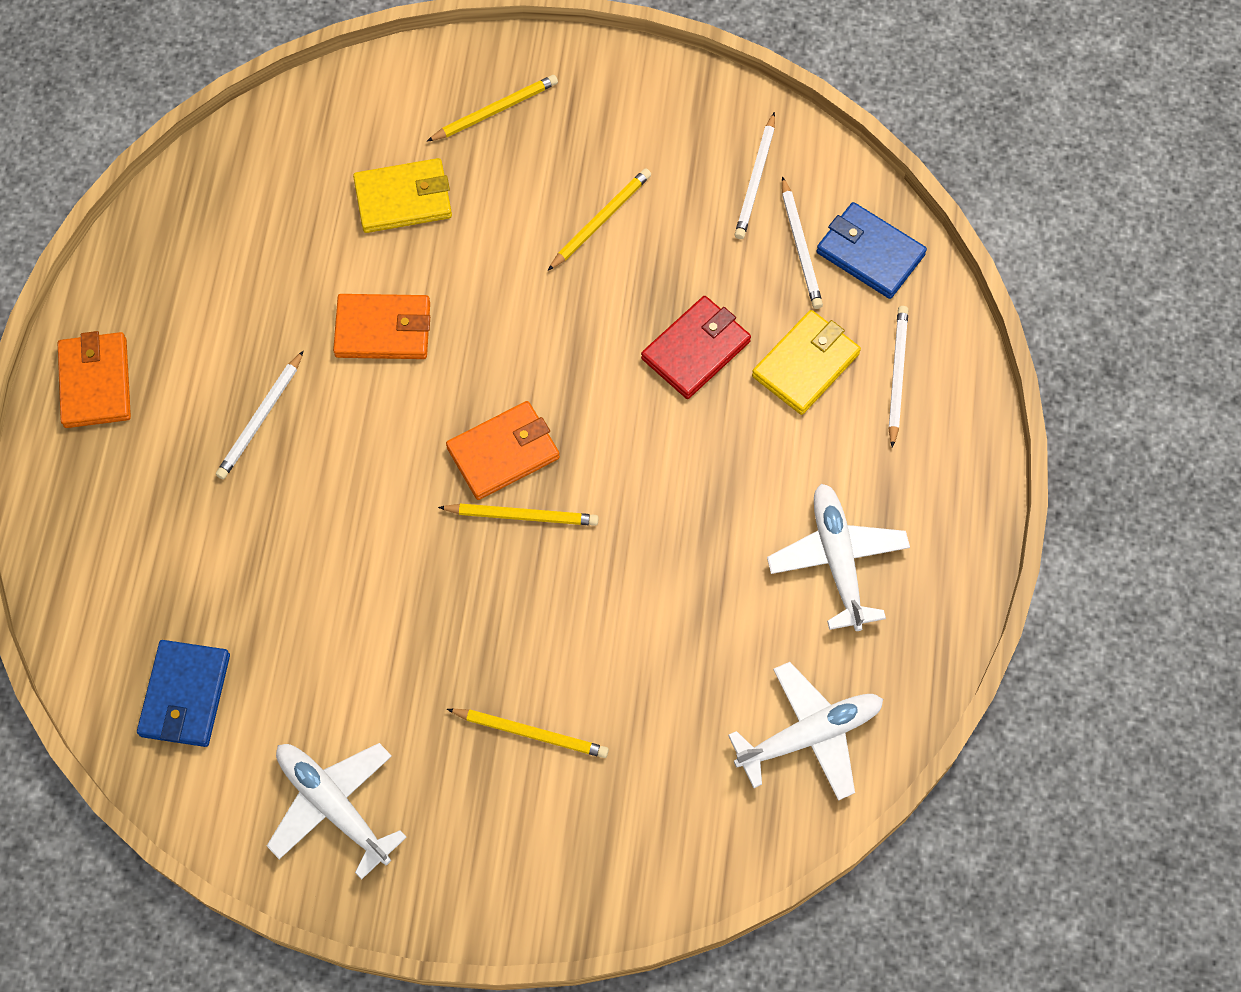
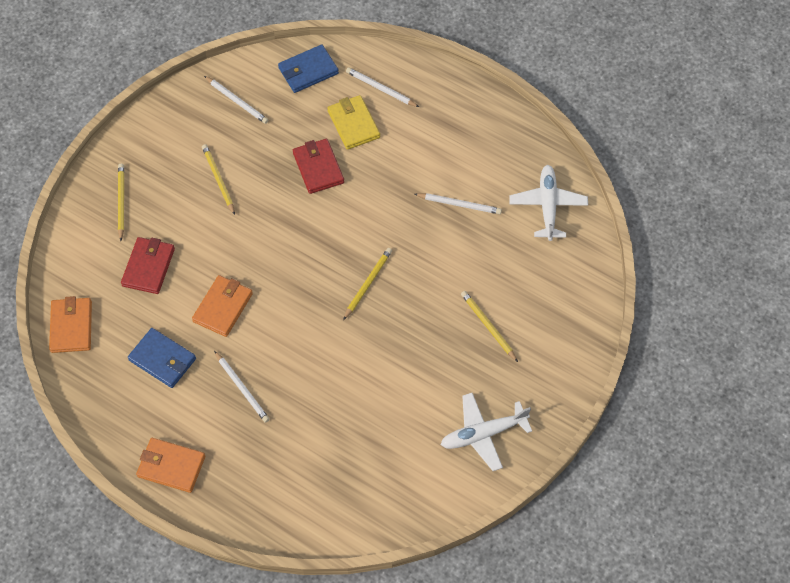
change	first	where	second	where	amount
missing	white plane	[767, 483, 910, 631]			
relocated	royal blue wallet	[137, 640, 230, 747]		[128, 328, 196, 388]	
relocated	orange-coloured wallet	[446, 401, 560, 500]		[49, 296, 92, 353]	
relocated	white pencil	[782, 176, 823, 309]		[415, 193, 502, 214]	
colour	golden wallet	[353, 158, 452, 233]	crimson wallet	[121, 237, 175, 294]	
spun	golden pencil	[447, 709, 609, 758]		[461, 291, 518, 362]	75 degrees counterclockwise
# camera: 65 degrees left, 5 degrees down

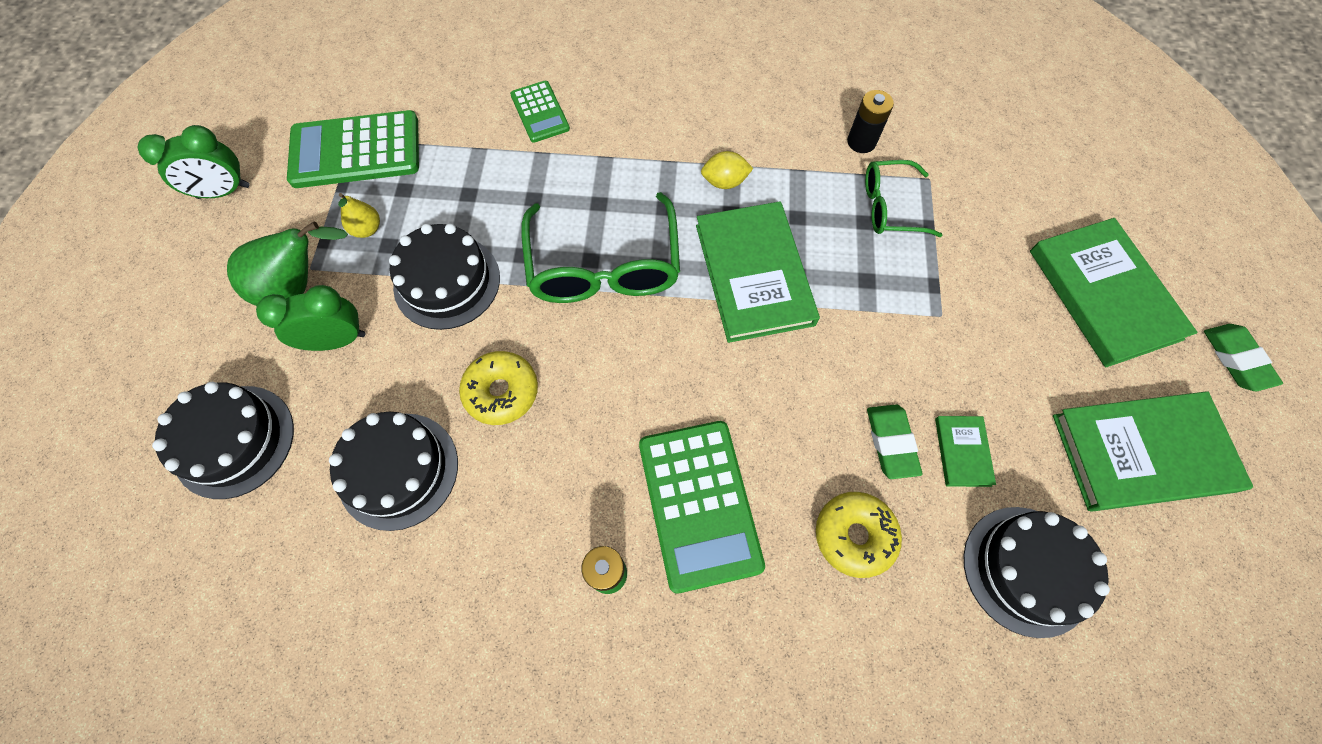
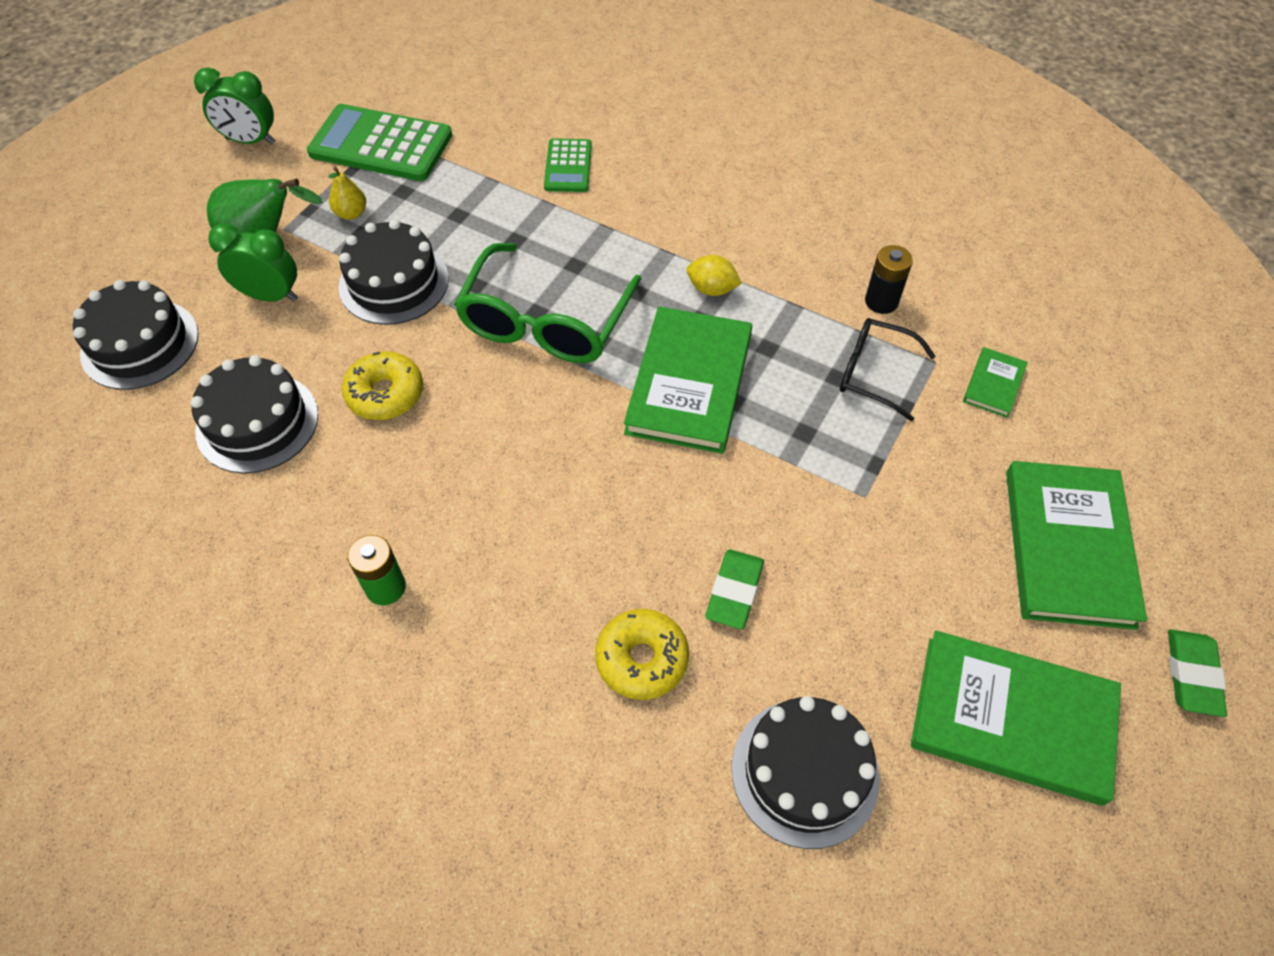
change	first	where	second	where	amount
missing	emerald adding machine	[639, 421, 765, 593]			
relocated	emerald hardcover	[935, 416, 996, 487]		[963, 347, 1028, 418]	
colour	emerald eyeglasses	[865, 160, 943, 237]	jet-black eyeglasses	[840, 318, 936, 422]	
# camera: 25 degrees right, 10 degrees down

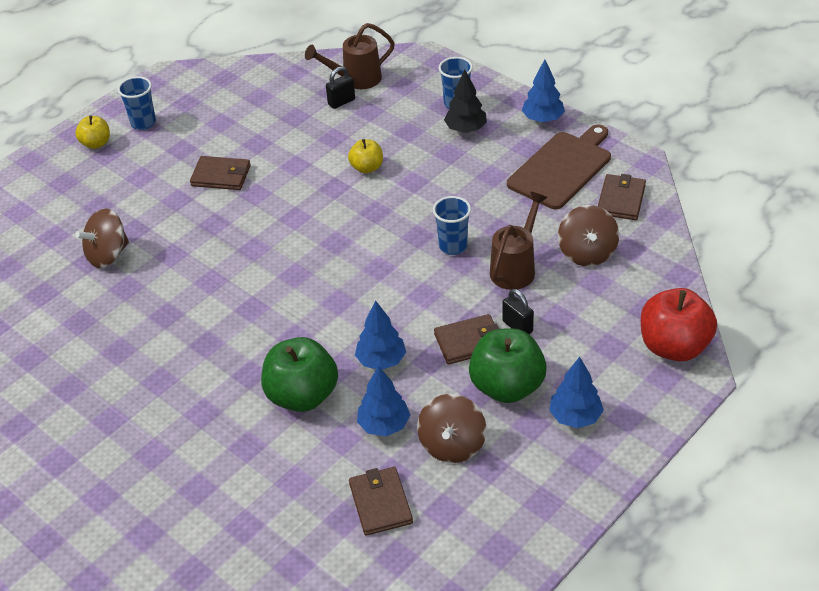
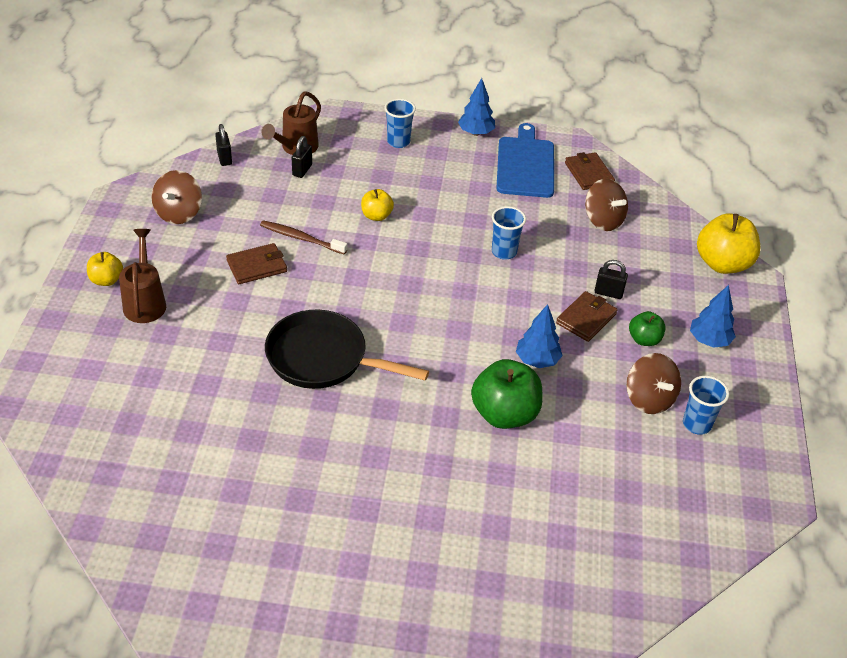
change	first	where	second	where	amount
missing	russet wallet	[349, 467, 413, 536]			
missing	royal blue toy tree	[357, 366, 410, 436]			
missing	jet-black toy tree	[444, 69, 487, 133]			
appeared			jet-black small lock	[215, 124, 232, 166]	
appeared			russet dental brush	[260, 220, 347, 255]	
appeared			jet-black skillet	[265, 310, 429, 389]	
relocated	russet toy top	[75, 209, 129, 268]		[151, 170, 202, 224]	
relocated	royal blue cup	[117, 76, 156, 130]		[683, 376, 729, 435]	
relocated	russet watering pot	[490, 191, 548, 290]		[119, 229, 166, 323]	
colour	russet cutting board	[507, 125, 611, 209]	royal blue cutting board	[496, 123, 554, 198]	
colour	crimson apple fruit	[641, 288, 717, 361]	golden apple fruit	[697, 214, 760, 274]	
size	emerald apple fruit	[469, 328, 547, 403]		[629, 311, 666, 346]	x0.54
# camera: 40 degrees left, 0 degrees up

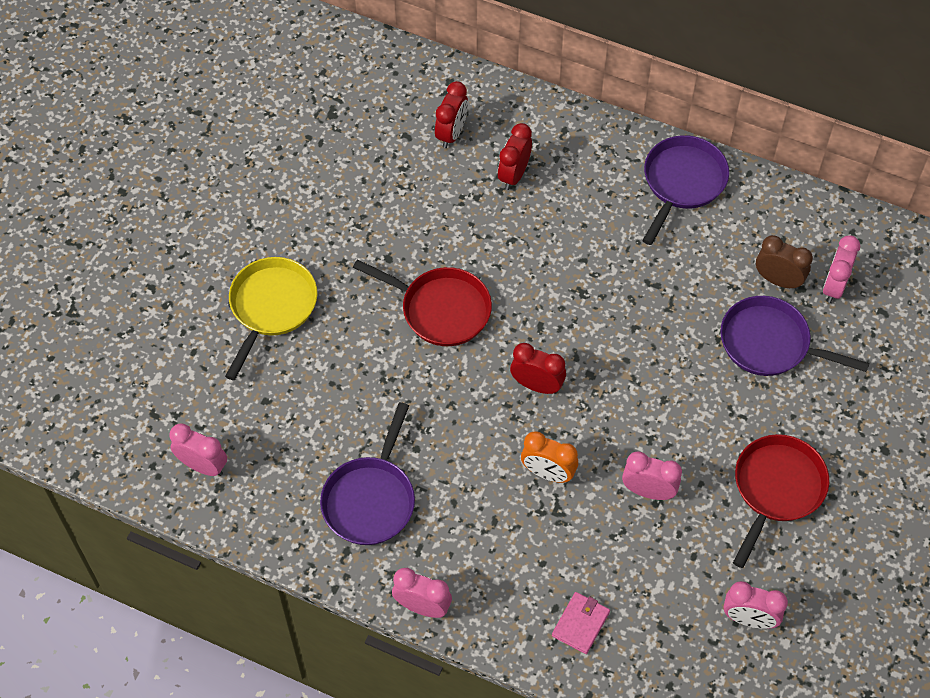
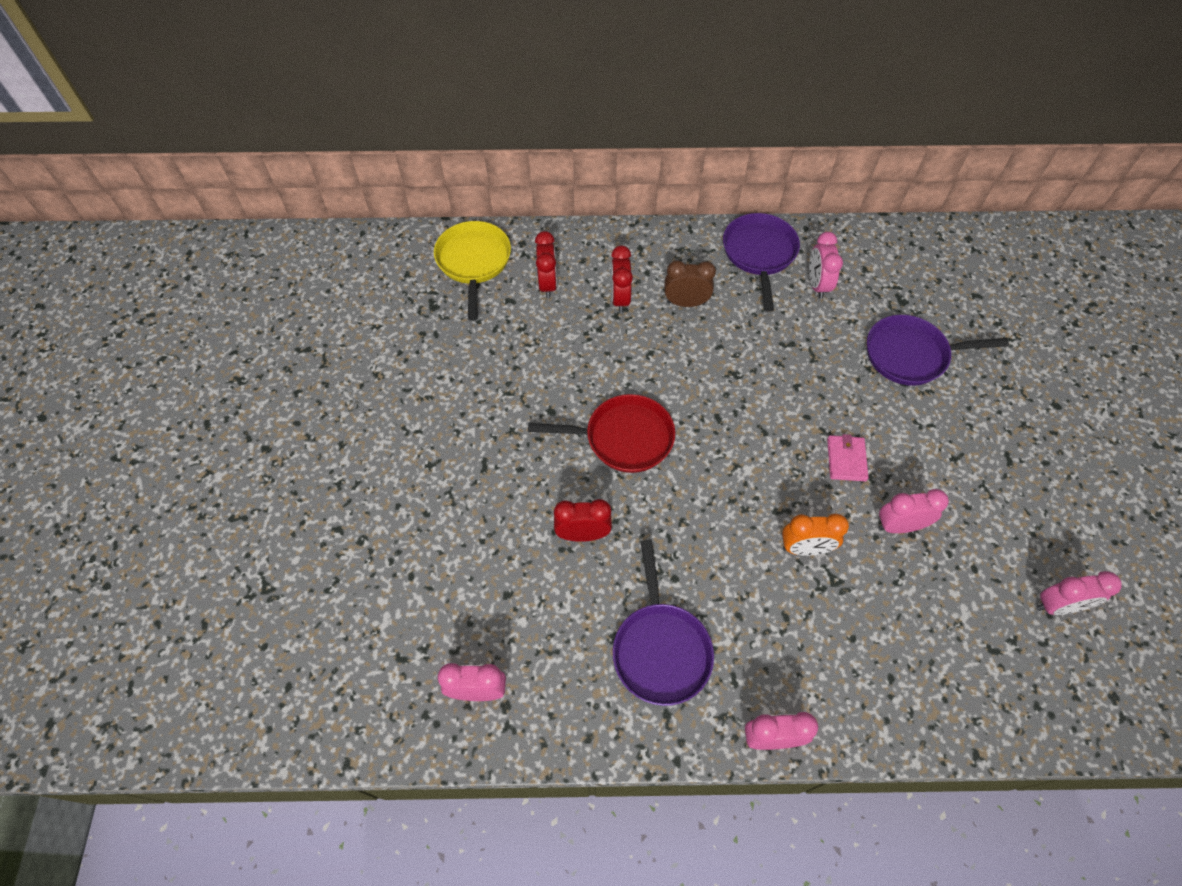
change	first	where	second	where	amount
missing	crimson skillet	[733, 434, 829, 568]			
relocated	golden skillet	[225, 257, 317, 380]		[434, 221, 511, 321]	
relocated	crimson bedside clock	[510, 343, 566, 394]		[554, 499, 612, 542]	
relocated	rosy wallet	[552, 592, 610, 654]		[827, 434, 869, 481]	
relocated	russet bedside clock	[756, 235, 813, 289]		[664, 260, 716, 307]	
relocated	rosy bedside clock	[823, 235, 860, 303]		[809, 232, 843, 299]	
# camera: 25 degrees left, 0 degrees up

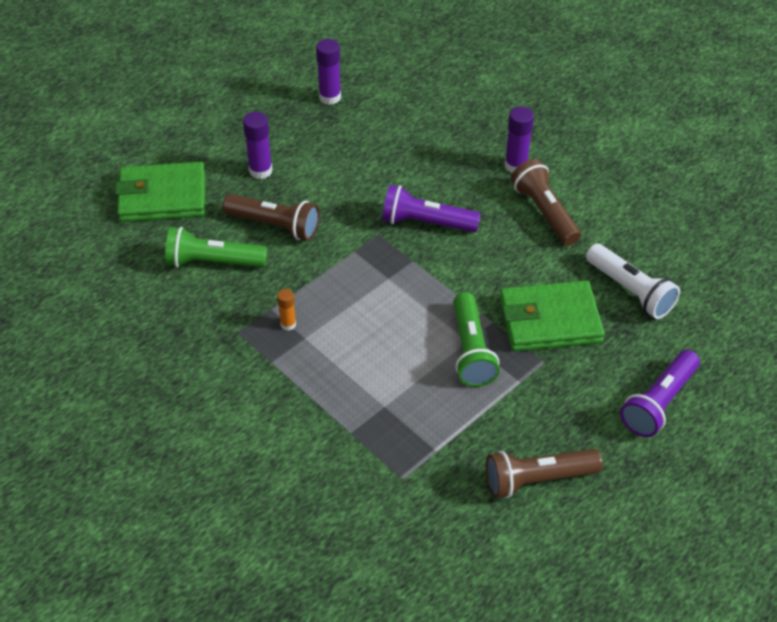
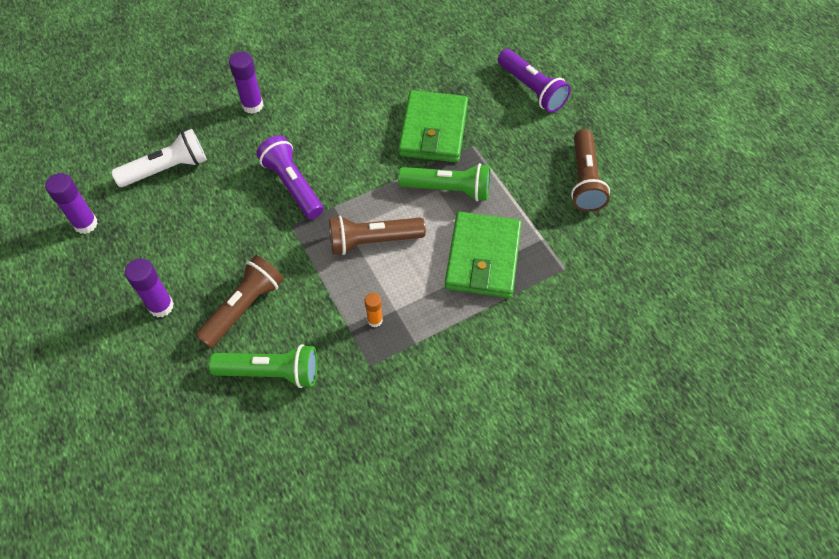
change	first	where	second	where	amount
relocated	emerald wallet	[115, 162, 205, 222]		[445, 212, 522, 298]	
relocated	russet flashlight	[511, 159, 581, 245]		[329, 216, 426, 255]	
relocated	white flashlight	[586, 244, 680, 319]		[111, 129, 207, 187]	
spun	emerald flashlight	[165, 227, 267, 268]		[209, 344, 318, 388]	105 degrees counterclockwise
spun	violet flashlight	[382, 185, 481, 232]		[256, 135, 323, 219]	120 degrees clockwise
# camera: 75 degrees left, 10 degrees up

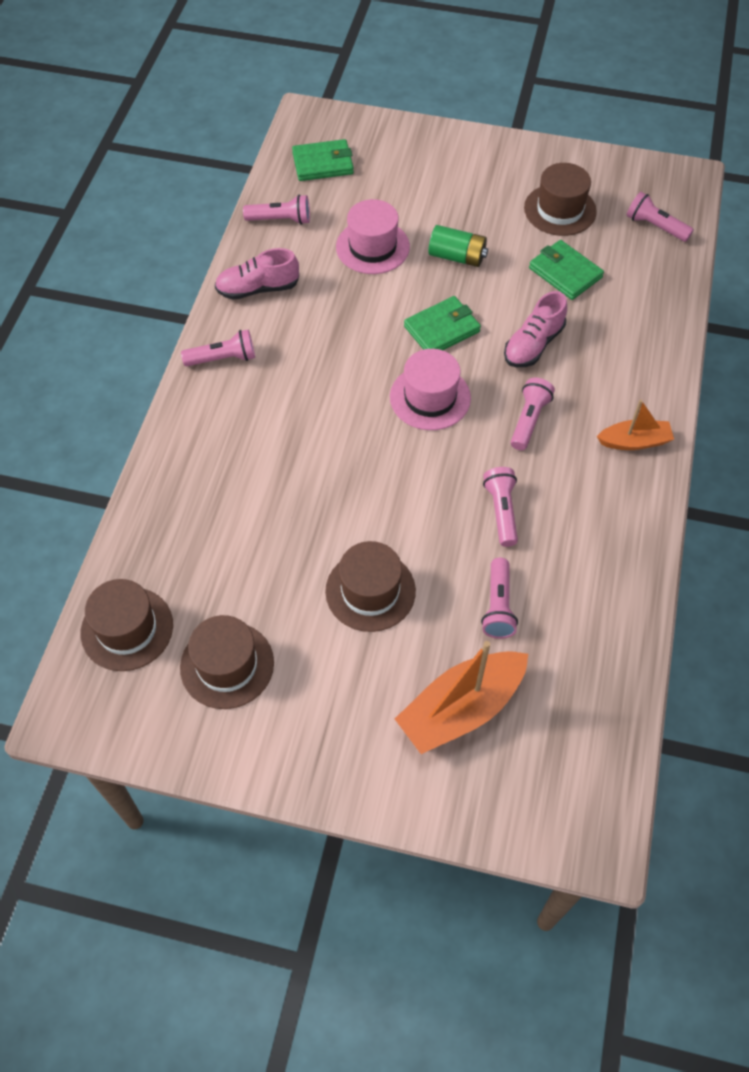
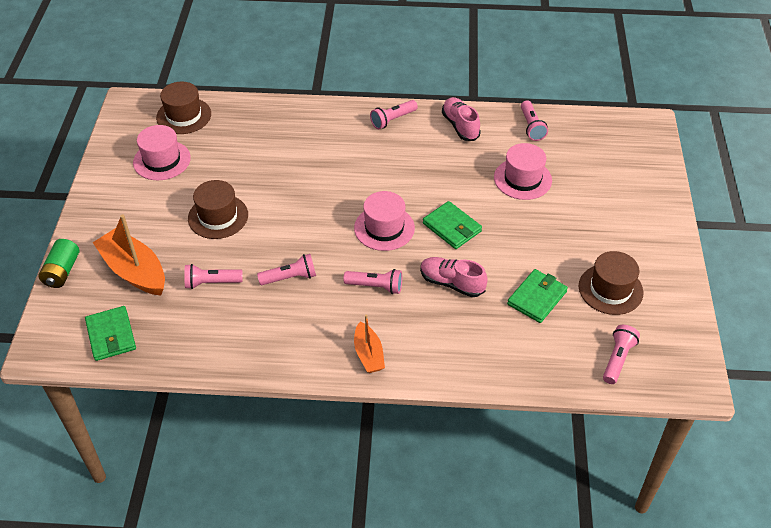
change	first	where	second	where	amount
relocated	emerald wallet	[292, 139, 354, 181]		[85, 306, 136, 361]	
relocated	emerald AA battery	[428, 225, 488, 267]		[38, 239, 79, 288]	
colour	russet top hat	[180, 615, 274, 709]	rosy top hat	[133, 125, 191, 180]	
spun	rosy flashlight	[181, 329, 255, 366]		[370, 100, 418, 129]	75 degrees clockwise
# camera: 80 degrees right, 10 degrees down

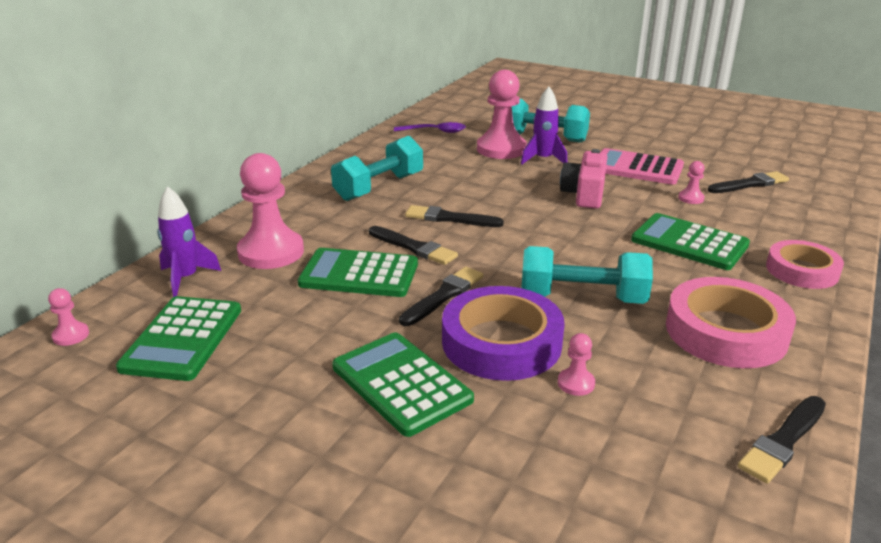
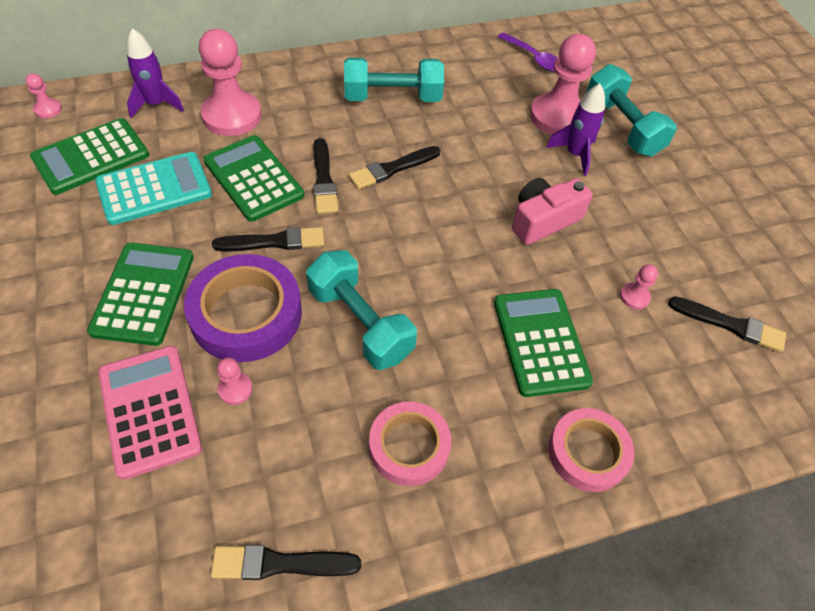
change	first	where	second	where	amount
appeared			teal adding machine	[95, 152, 212, 225]	
relocated	rosy adding machine	[601, 148, 684, 185]		[98, 346, 202, 480]	
spun	jet-black brush	[405, 205, 504, 227]		[349, 146, 440, 189]	90 degrees counterclockwise
size	rosy roll of tape	[666, 277, 796, 368]		[369, 402, 451, 486]	x0.66
# camera: 40 degrees right, 25 degrees up

